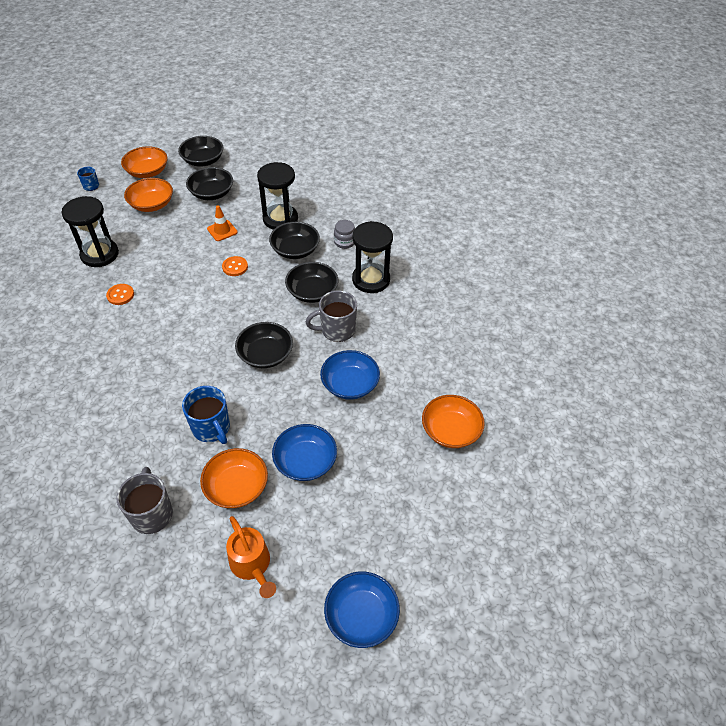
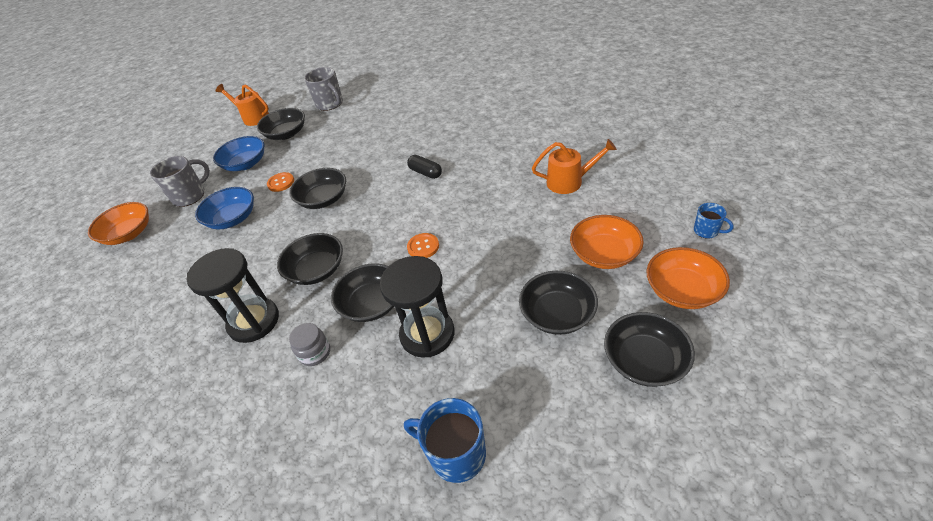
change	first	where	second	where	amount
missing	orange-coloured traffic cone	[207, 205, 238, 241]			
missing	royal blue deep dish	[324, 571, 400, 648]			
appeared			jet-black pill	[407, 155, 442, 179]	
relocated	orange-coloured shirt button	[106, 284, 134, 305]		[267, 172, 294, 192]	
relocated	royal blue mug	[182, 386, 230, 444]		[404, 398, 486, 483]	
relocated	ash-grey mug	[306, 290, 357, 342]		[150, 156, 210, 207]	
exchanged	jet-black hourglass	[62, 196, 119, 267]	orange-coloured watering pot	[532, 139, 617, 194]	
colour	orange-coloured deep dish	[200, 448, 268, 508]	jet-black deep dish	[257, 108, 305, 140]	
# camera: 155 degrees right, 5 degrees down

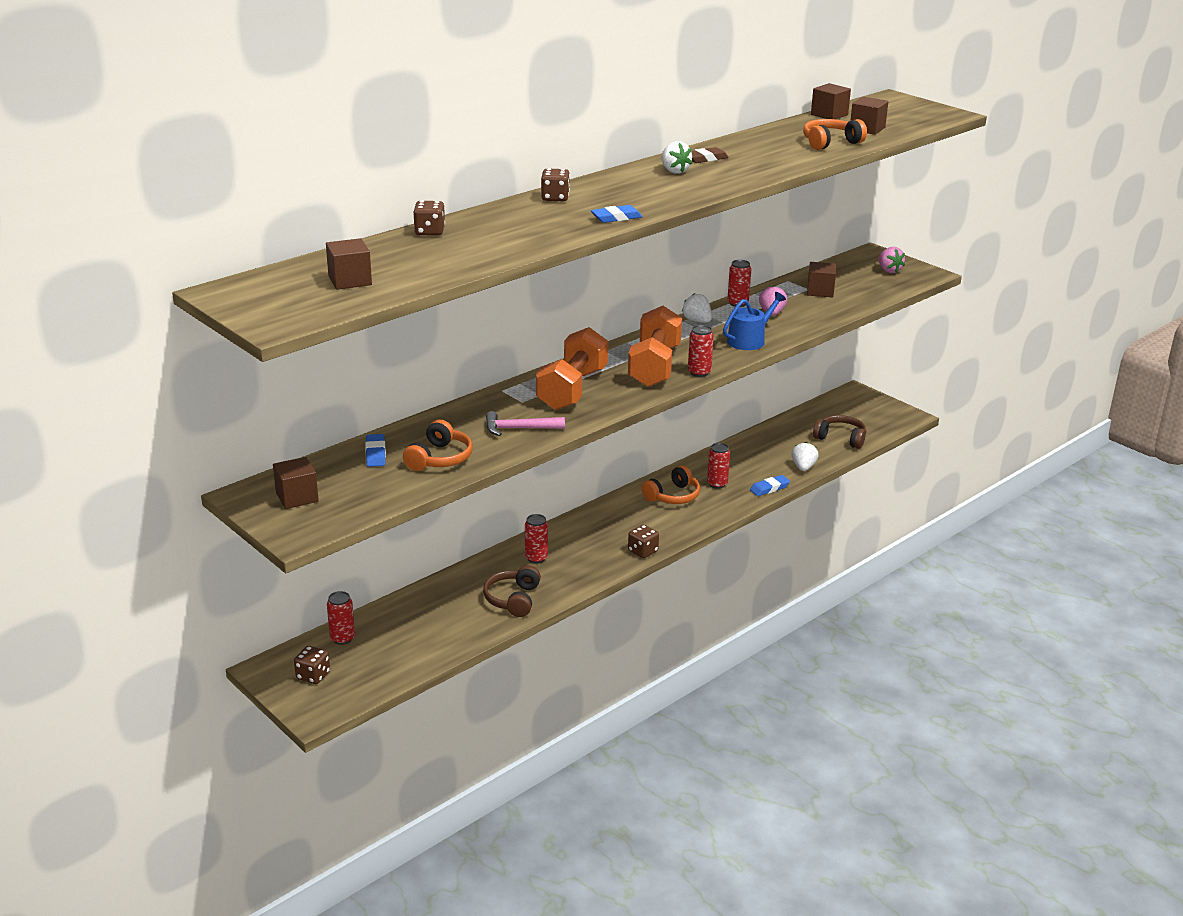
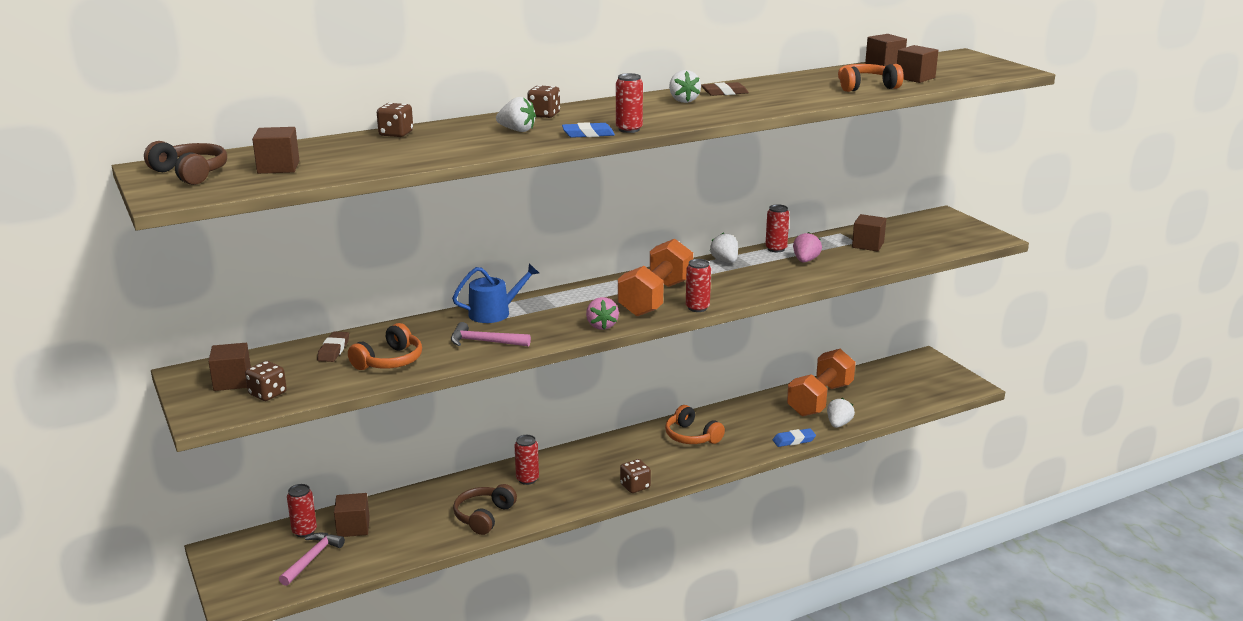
change	first	where	second	where	amount
appeared			rosy carpenter's hammer	[279, 533, 345, 586]	
appeared			russet solid cube	[334, 493, 370, 537]	
appeared			white toy strawberry	[496, 97, 536, 132]	
relocated	russet dice	[294, 646, 330, 684]		[245, 361, 287, 401]	
relocated	orange-coloured free weight	[536, 327, 609, 410]		[787, 349, 856, 416]	
relocated	crimson tin	[707, 443, 730, 489]		[616, 73, 643, 133]	
relocated	royal blue watering pot	[723, 292, 786, 350]		[452, 263, 539, 323]	
relocated	russet headphones	[813, 415, 866, 449]		[144, 141, 227, 185]	
relocated	rosy toy strawberry	[878, 247, 905, 273]		[586, 297, 619, 330]	
colour	royal blue eraser	[365, 434, 386, 467]	russet eraser	[317, 332, 349, 362]	
spun	orange-coloured headphones	[641, 465, 700, 504]		[665, 405, 725, 444]	75 degrees clockwise
# camera: 15 degrees right, 5 degrees down

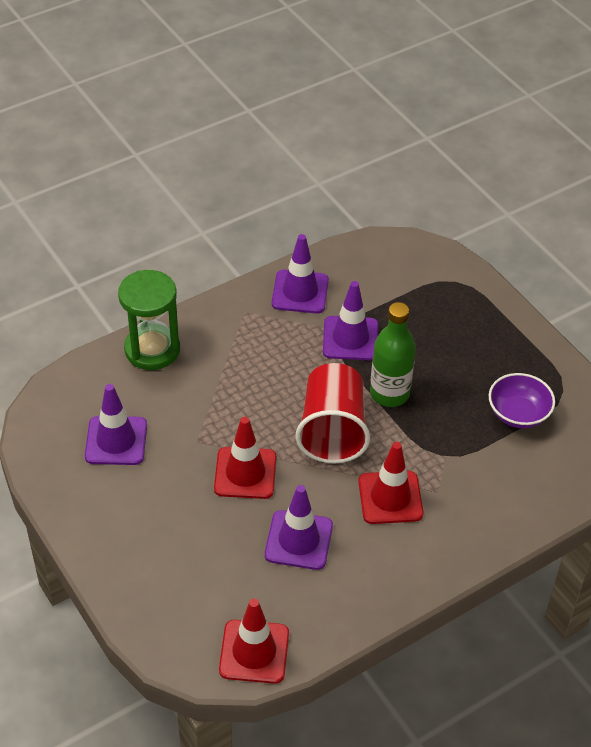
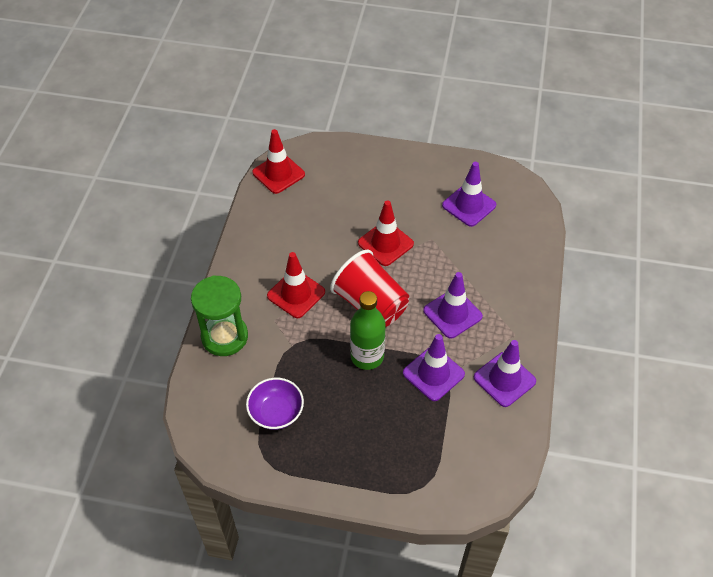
change	first	where	second	where	amount
relocated	emerald hourglass	[118, 270, 180, 370]		[191, 275, 248, 356]	
relocated	violet traffic cone	[265, 485, 333, 570]		[423, 272, 483, 339]	
# camera: 135 degrees right, 5 degrees up

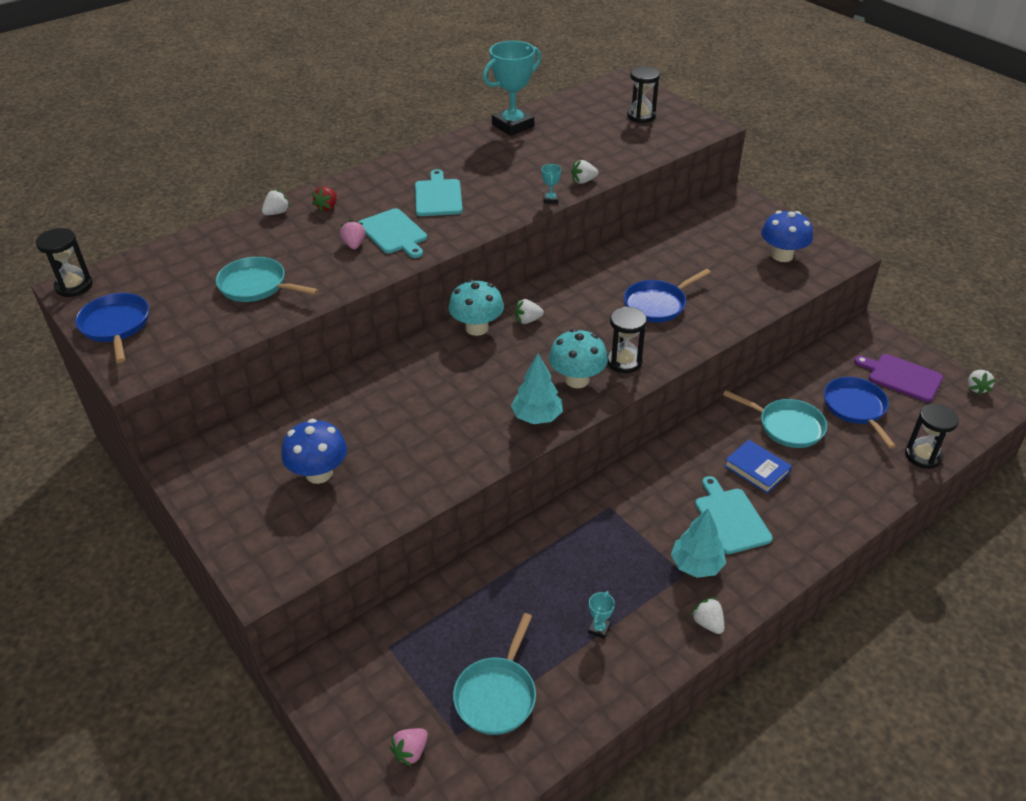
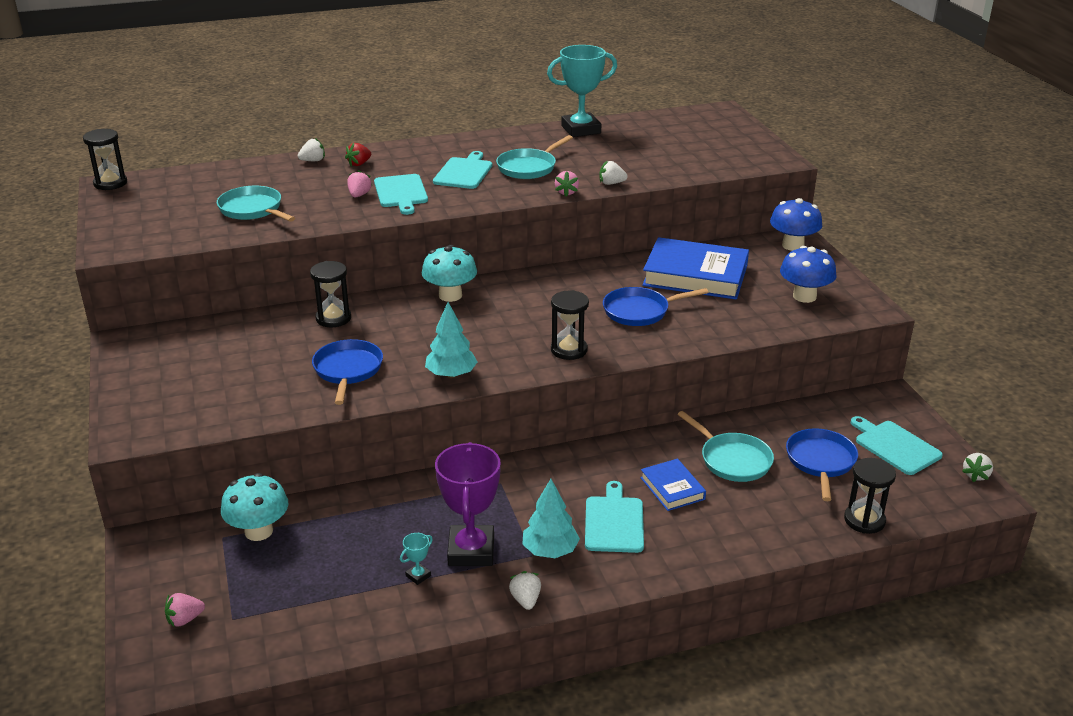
change	first	where	second	where	amount
missing	white toy strawberry	[515, 299, 544, 324]			
appeared			violet trophy	[435, 442, 501, 566]	
appeared			royal blue hardcover	[642, 237, 749, 300]	
relocated	royal blue skillet	[75, 293, 149, 363]		[312, 339, 383, 405]	
relocated	royal blue fungus	[281, 419, 347, 484]		[770, 198, 822, 251]	
relocated	teal skillet	[453, 613, 536, 735]		[496, 135, 573, 179]	
relocated	teal fungus	[549, 329, 608, 388]		[221, 473, 288, 541]	
relocated	jet-black hourglass	[627, 67, 660, 123]		[310, 261, 351, 327]	
exchanged	teal trophy	[541, 164, 561, 204]	rosy toy strawberry	[555, 171, 579, 197]	
colour	violet cutting board	[854, 354, 943, 402]	teal cutting board	[851, 416, 943, 475]	
# camera: 20 degrees right, 10 degrees down

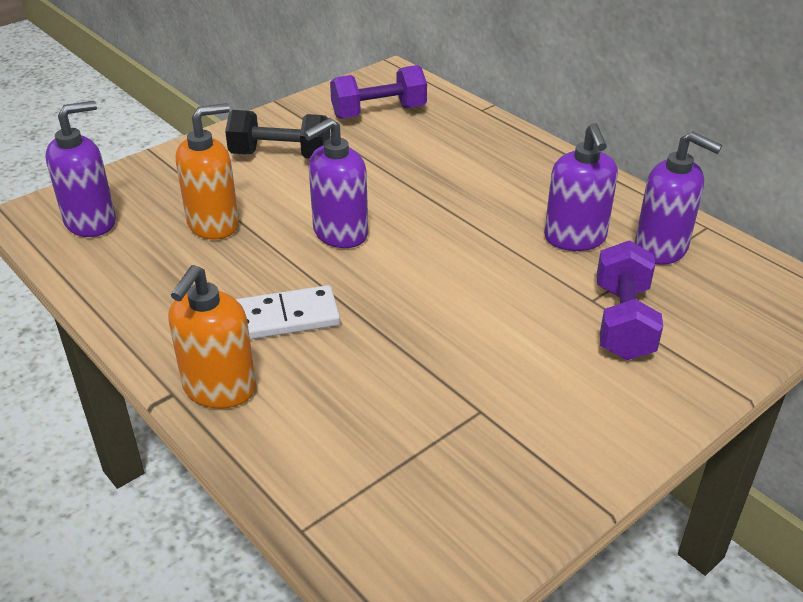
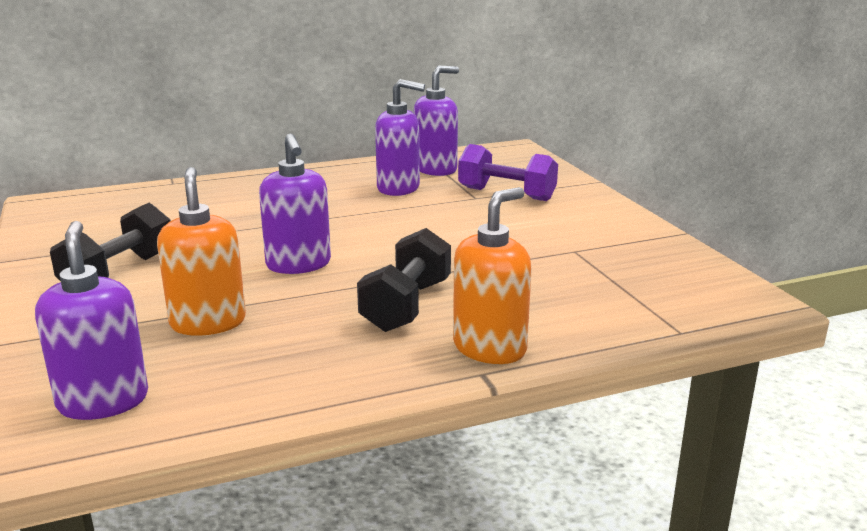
change	first	where	second	where	amount
missing	violet free weight	[330, 65, 427, 119]			
exchanged	white domino tile	[236, 285, 340, 340]	jet-black free weight	[357, 228, 451, 332]	
spun	orange-coloured pump bottle	[168, 265, 256, 409]		[453, 187, 532, 364]	90 degrees counterclockwise
# camera: 70 degrees left, 15 degrees down

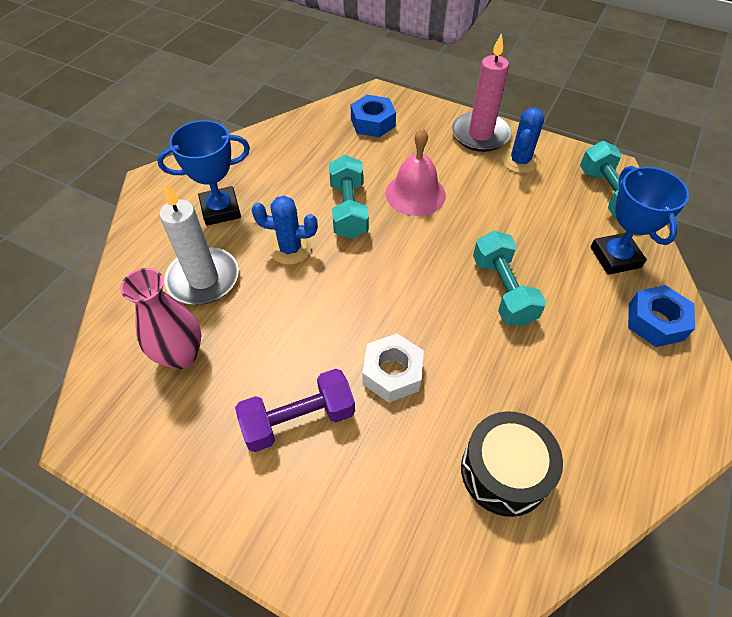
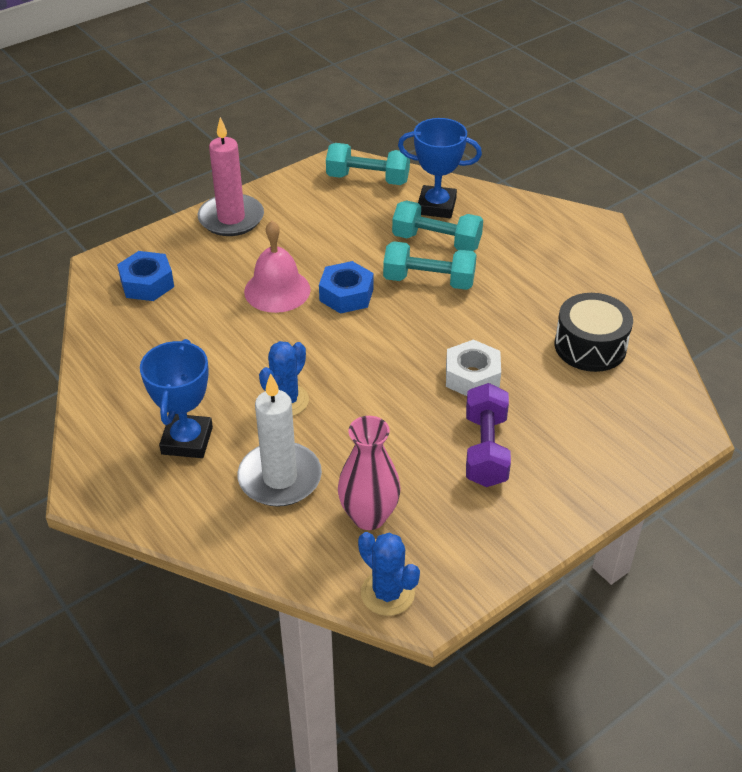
change	first	where	second	where	amount
relocated	teal free weight	[329, 155, 369, 239]		[392, 200, 483, 251]	
relocated	royal blue saguaro cactus	[502, 108, 544, 173]		[358, 532, 420, 616]	
relocated	royal blue nut	[628, 285, 695, 347]		[319, 261, 374, 314]	
# camera: 65 degrees left, 10 degrees down

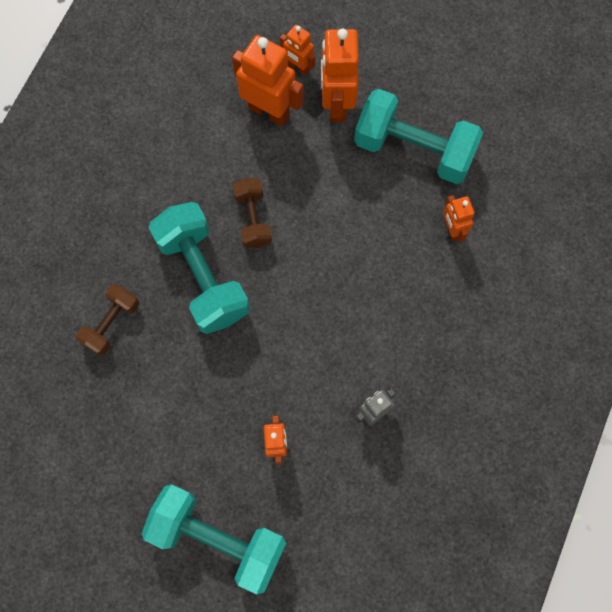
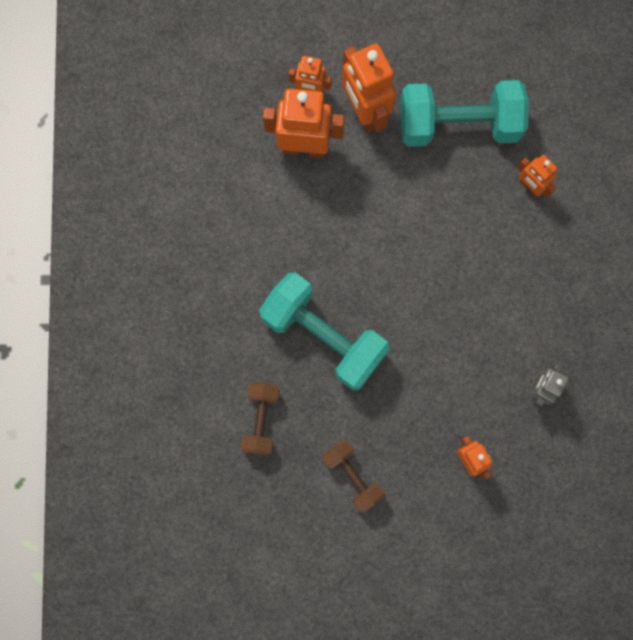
change	first	where	second	where	amount
missing	teal free weight	[142, 484, 286, 595]			
relocated	russet free weight	[233, 178, 272, 248]		[322, 440, 385, 513]	
# camera: 25 degrees left, 5 degrees up

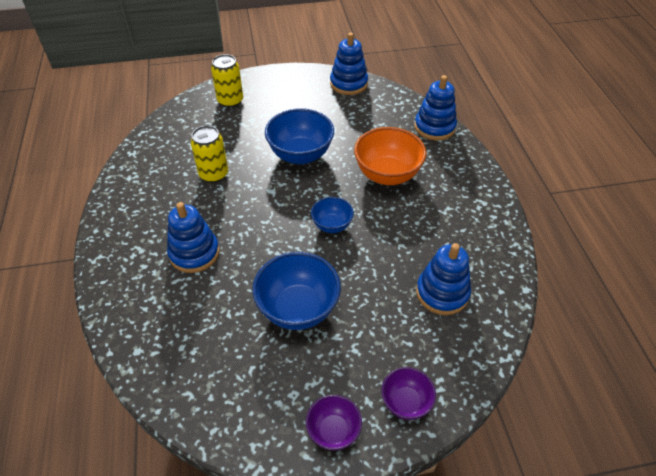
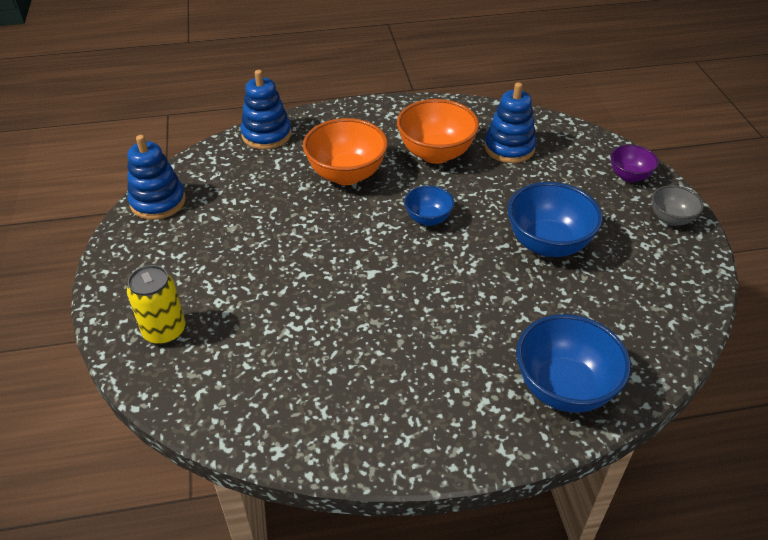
change	first	where	second	where	amount
missing	royal blue stacking rings	[167, 202, 220, 273]			
missing	golden tin	[191, 126, 228, 183]			
appeared			orange-coloured deep dish	[397, 99, 479, 164]	
relocated	royal blue deep dish	[265, 108, 334, 164]		[516, 314, 631, 413]	
colour	violet deep dish	[306, 395, 362, 450]	ash-grey deep dish	[652, 185, 704, 226]	
# camera: 90 degrees left, 5 degrees down

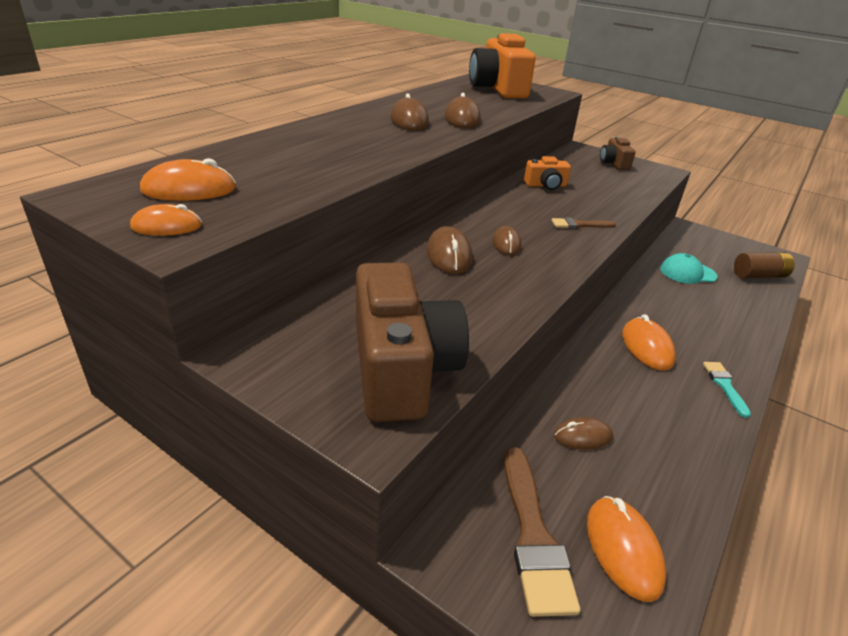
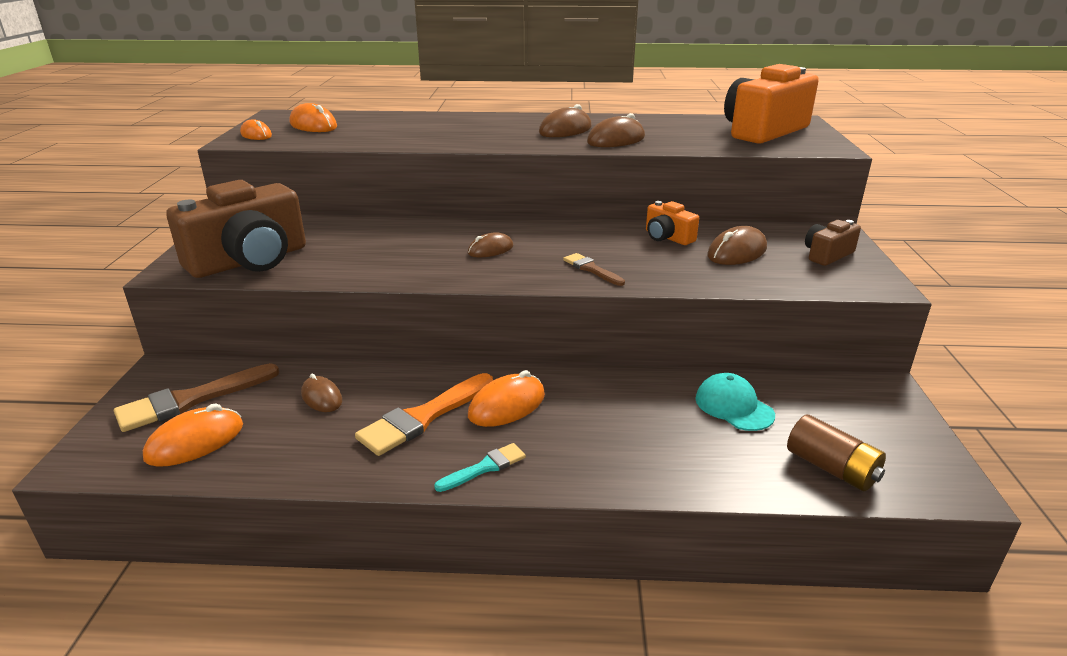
change	first	where	second	where	amount
appeared			orange-coloured brush	[355, 373, 493, 456]	
relocated	russet mouse	[427, 226, 473, 274]		[707, 226, 767, 265]	
# camera: 60 degrees right, 5 degrees down

